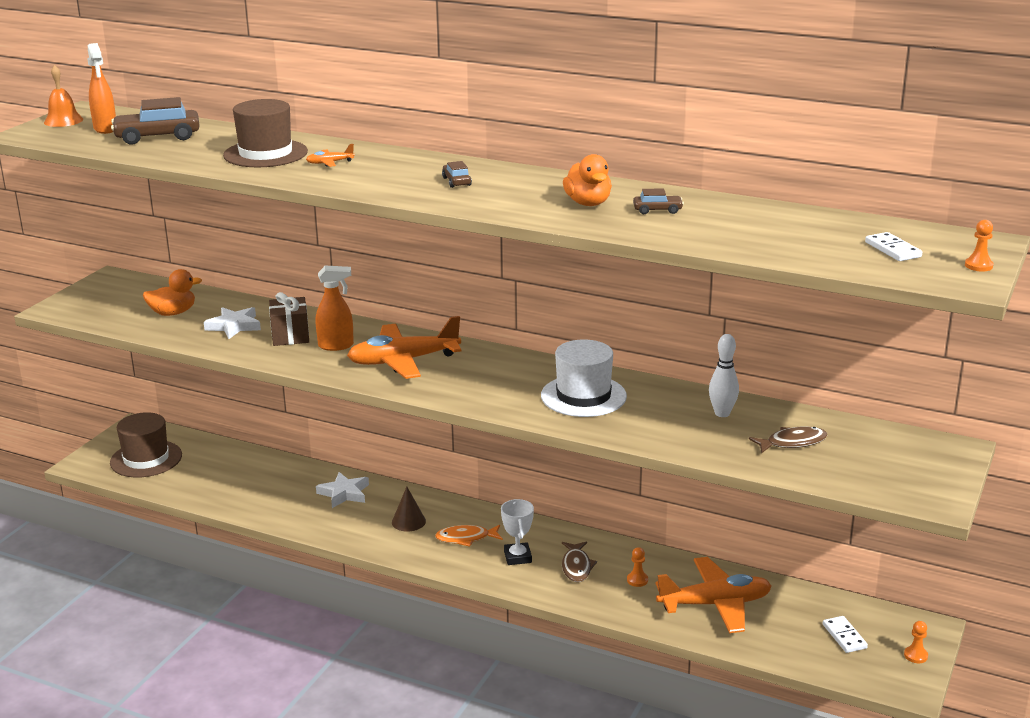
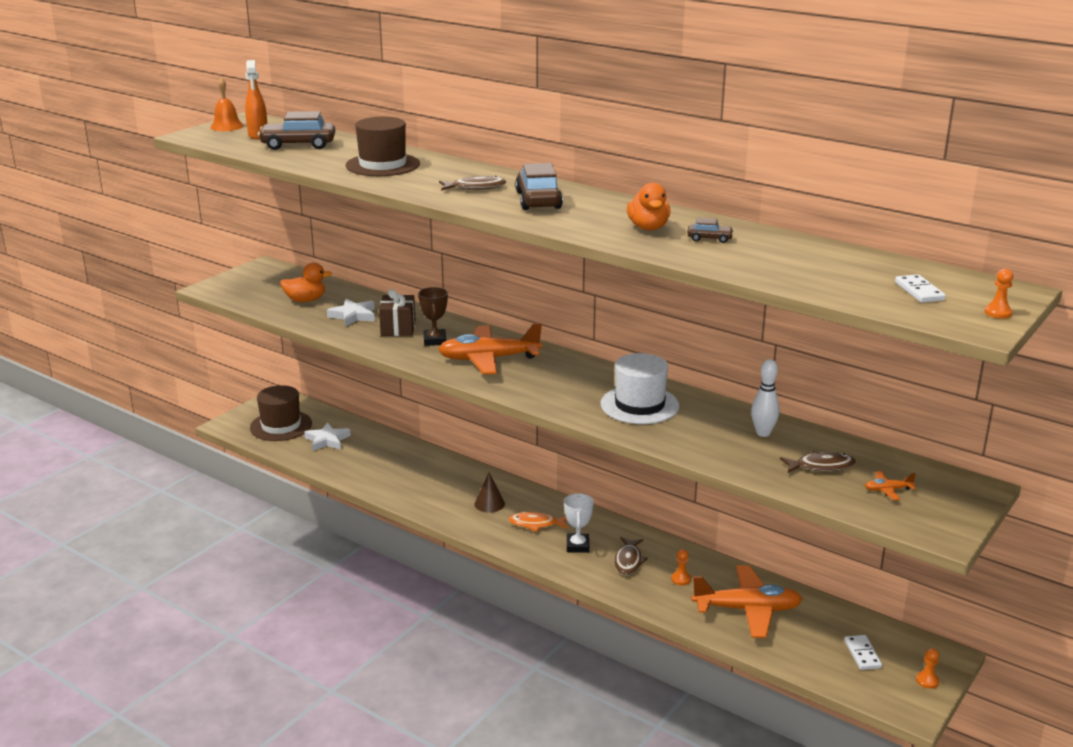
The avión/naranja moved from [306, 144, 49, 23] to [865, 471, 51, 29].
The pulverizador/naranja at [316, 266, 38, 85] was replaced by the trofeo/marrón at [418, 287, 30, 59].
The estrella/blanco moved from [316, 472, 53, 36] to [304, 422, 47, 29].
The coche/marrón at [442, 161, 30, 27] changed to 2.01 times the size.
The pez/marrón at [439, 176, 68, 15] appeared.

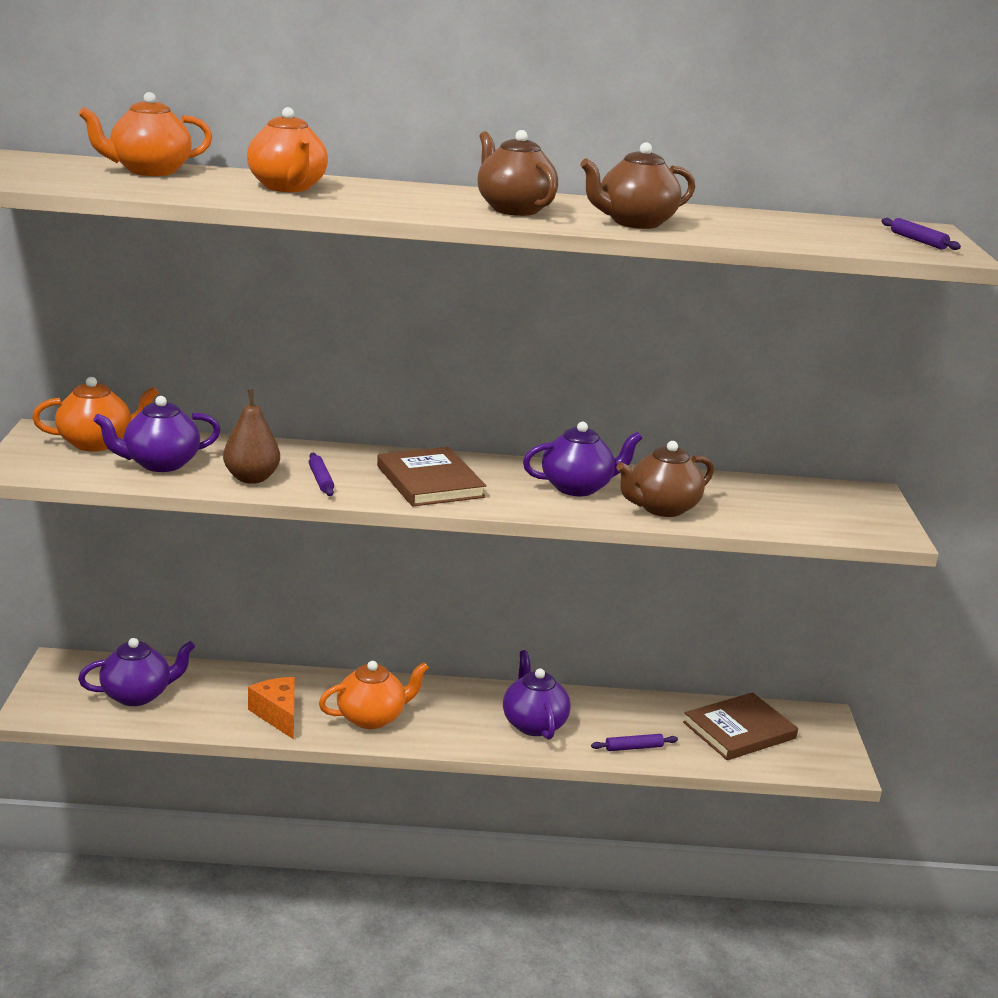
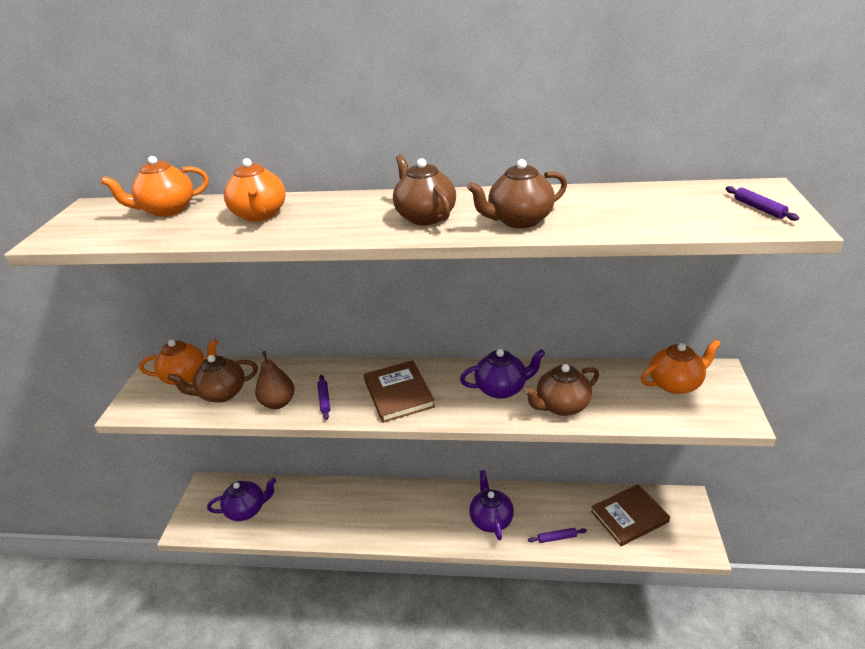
The tetera/morado at [93, 396, 128, 76] became the tetera/marrón at [168, 355, 90, 48].
The queso/naranja at [248, 677, 47, 62] disappeared.
The tetera/naranja moved from [319, 661, 110, 68] to [641, 339, 80, 55].

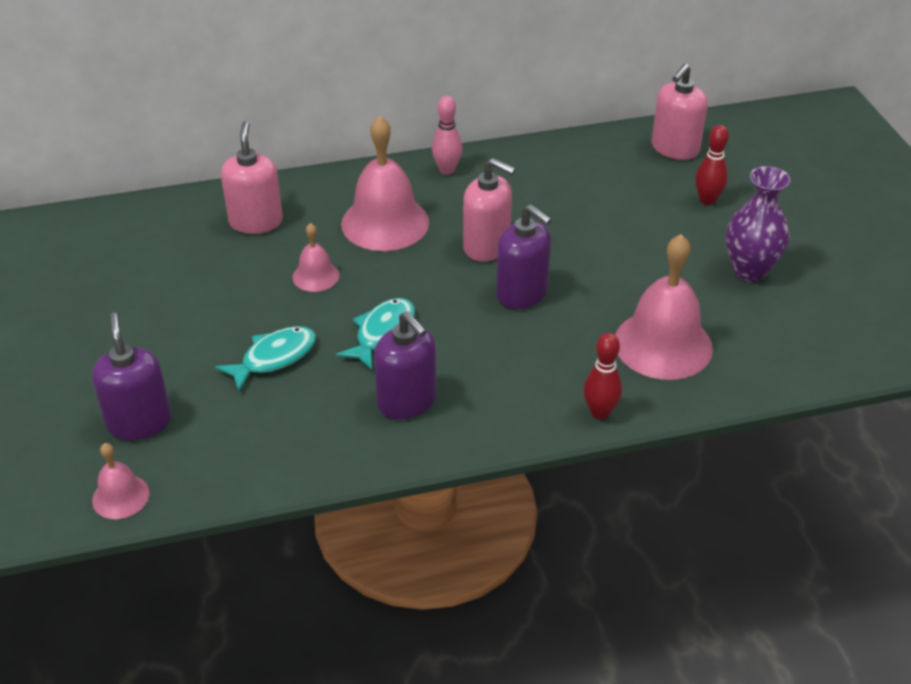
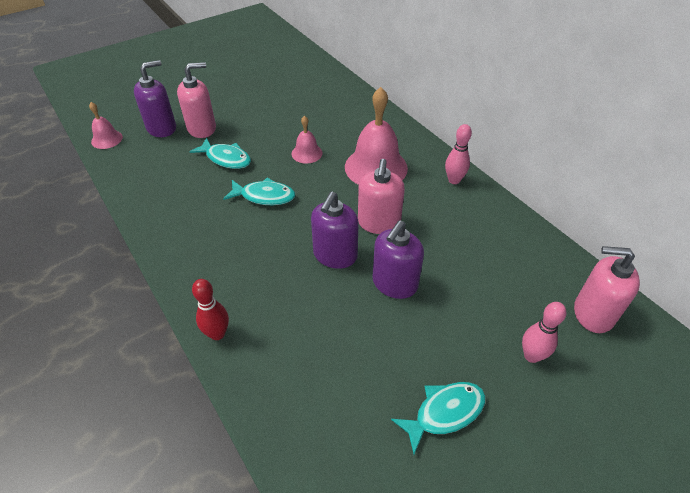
The dispensador de jabón/rosa moved from [221, 121, 62, 113] to [177, 62, 39, 76].
The dispensador de jabón/morado moved from [374, 311, 62, 108] to [372, 220, 52, 79].
The campana/rosa at [615, 234, 98, 146] disappeared.
The bolo/rojo at [695, 125, 34, 80] became the bolo/rosa at [522, 302, 44, 61].
The florero/morado at [726, 166, 65, 116] was replaced by the pez/turquesa at [391, 382, 94, 72].

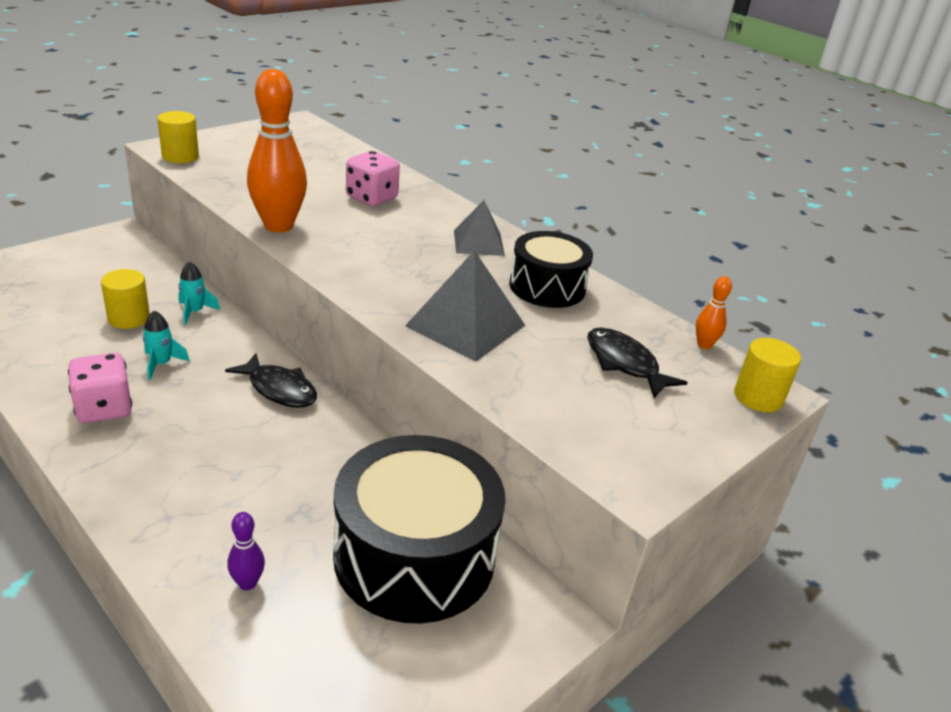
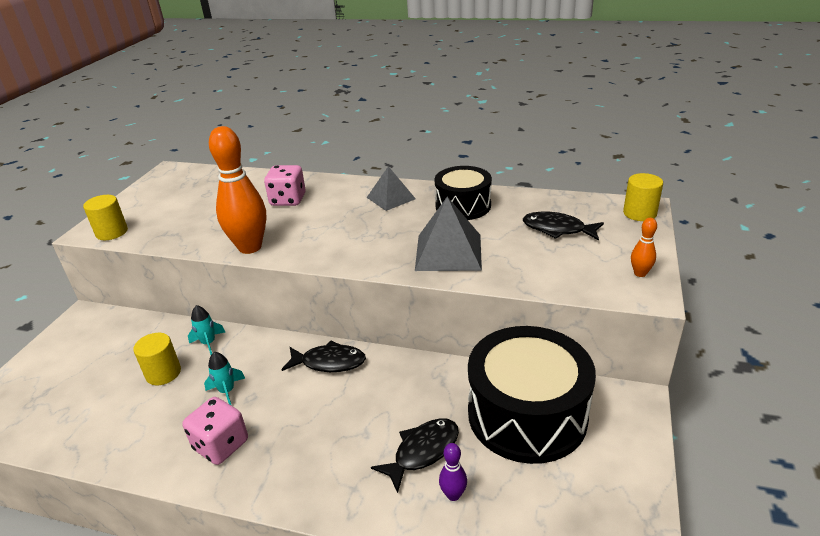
The bolo/naranja moved from [696, 276, 36, 73] to [631, 218, 26, 59].
The pez/negro at [371, 418, 88, 75] appeared.

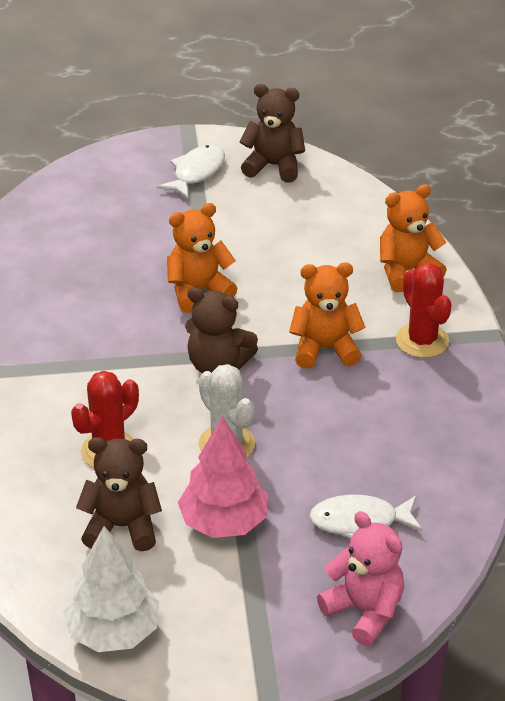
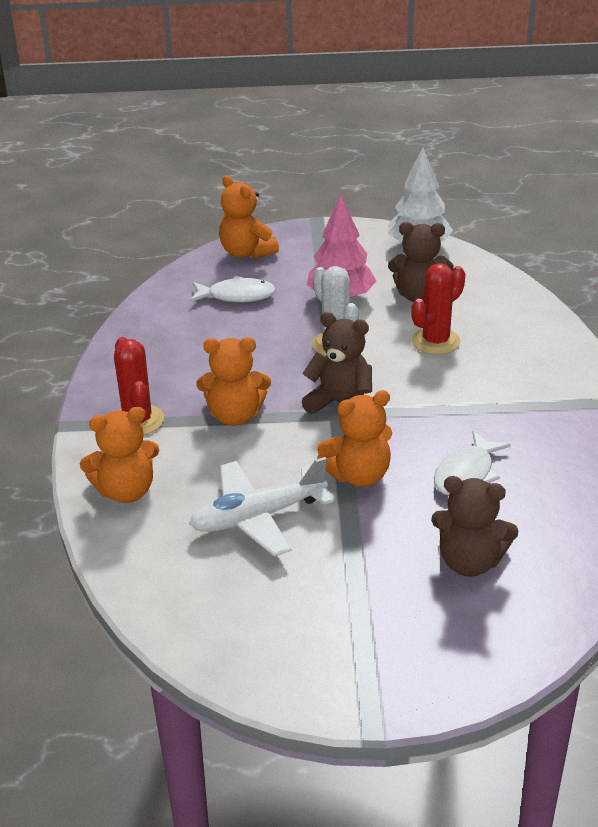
The pez/blanco moved from [157, 145, 68, 54] to [434, 431, 77, 64].
The osito/marrón moved from [239, 84, 66, 99] to [431, 476, 88, 101].
The osito/rosa at [317, 511, 87, 135] became the osito/naranja at [219, 175, 60, 84].
The avión/blanco at [189, 457, 144, 99] appeared.

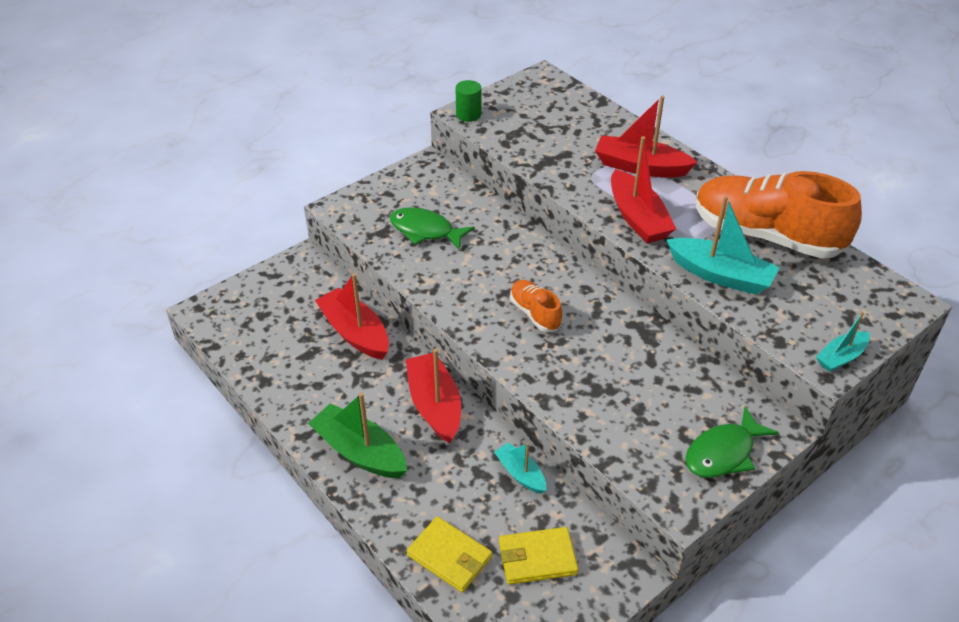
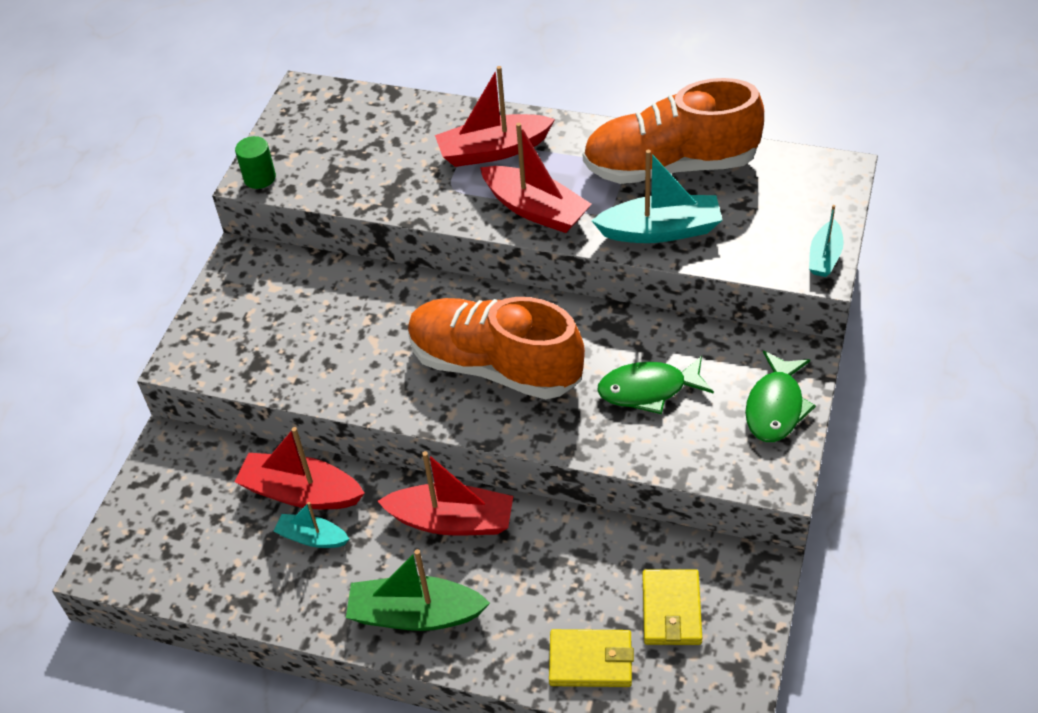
The pez/verde moved from [390, 207, 85, 43] to [597, 356, 117, 58].
The barco/rojo at [406, 349, 55, 95] turned 150 degrees clockwise.
The barco/turquesa moved from [494, 443, 52, 51] to [273, 502, 76, 46].
The cartera/amarillo at [499, 527, 79, 58] turned 45 degrees counterclockwise.
The zapato/naranja at [510, 280, 52, 52] changed to 2.14 times the size.

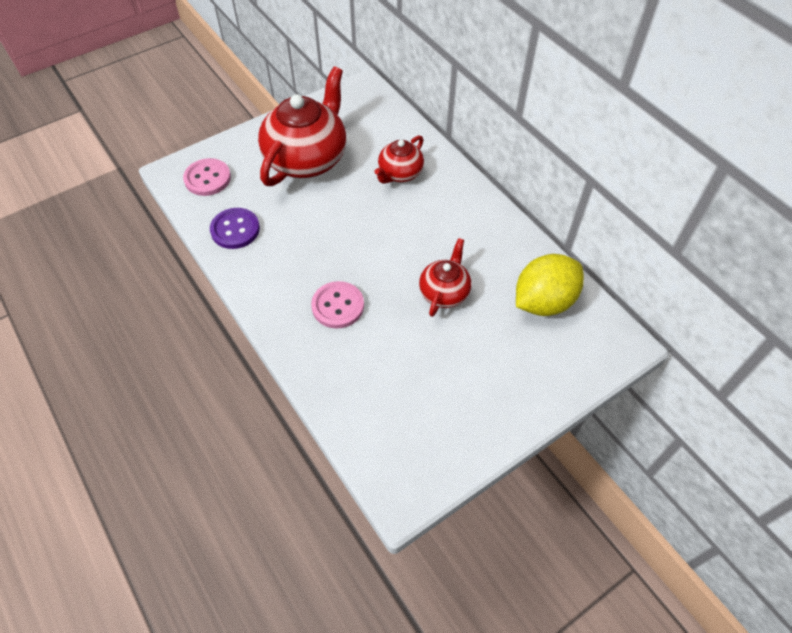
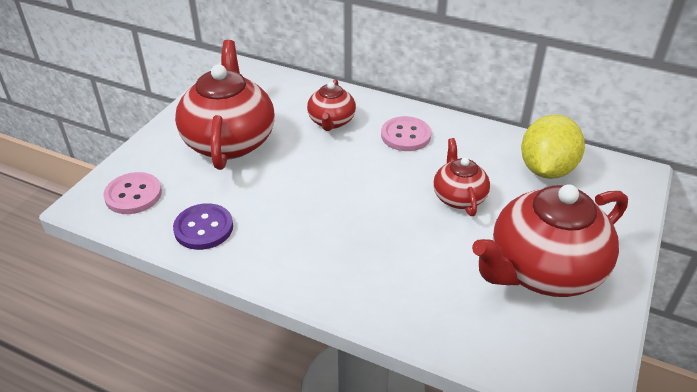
The botón/rosa moved from [311, 281, 53, 47] to [381, 116, 50, 35].
The tetera/rojo at [472, 184, 156, 113] appeared.

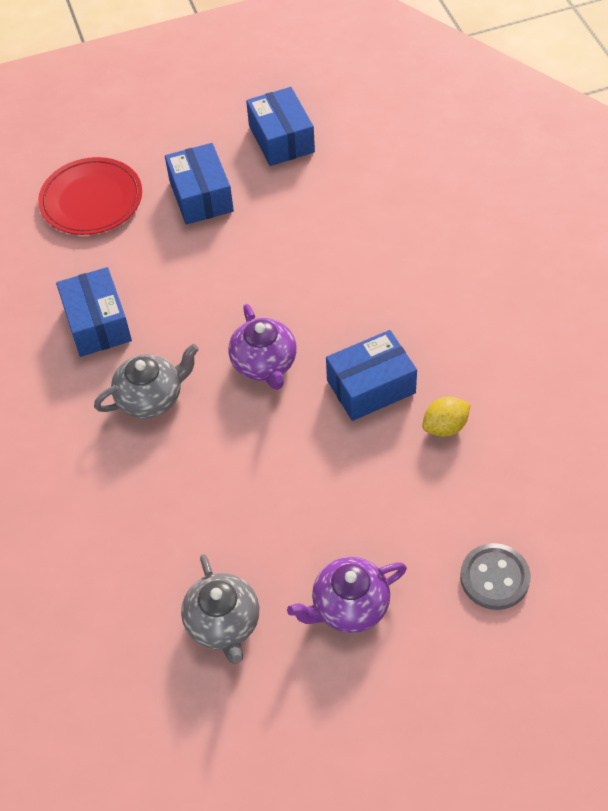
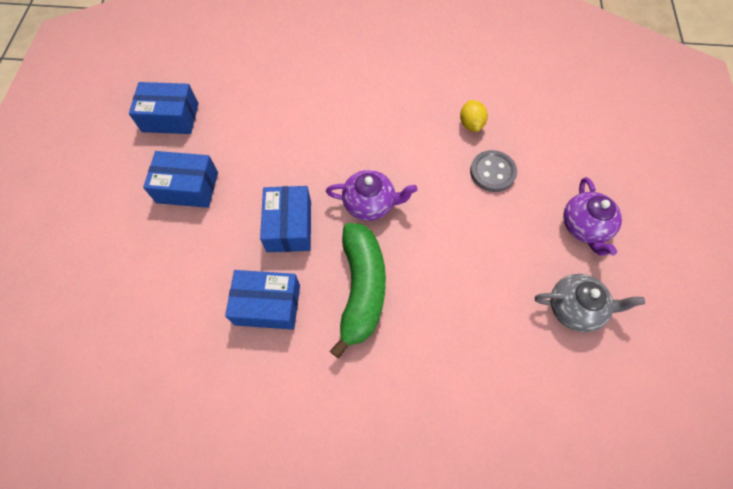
The plato/rojo at [38, 157, 104, 78] disappeared.
The tetera/gris at [94, 344, 105, 74] was replaced by the plátano/verde at [330, 223, 56, 136].
The caja/azul moved from [326, 330, 91, 91] to [260, 186, 51, 66].
The botón/gris moved from [460, 543, 71, 67] to [470, 150, 47, 42].

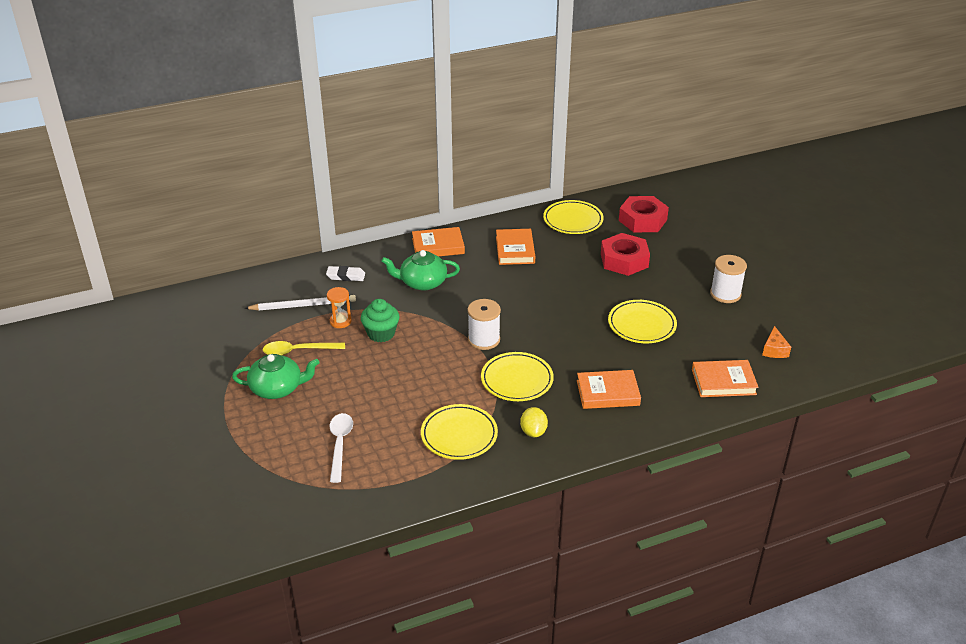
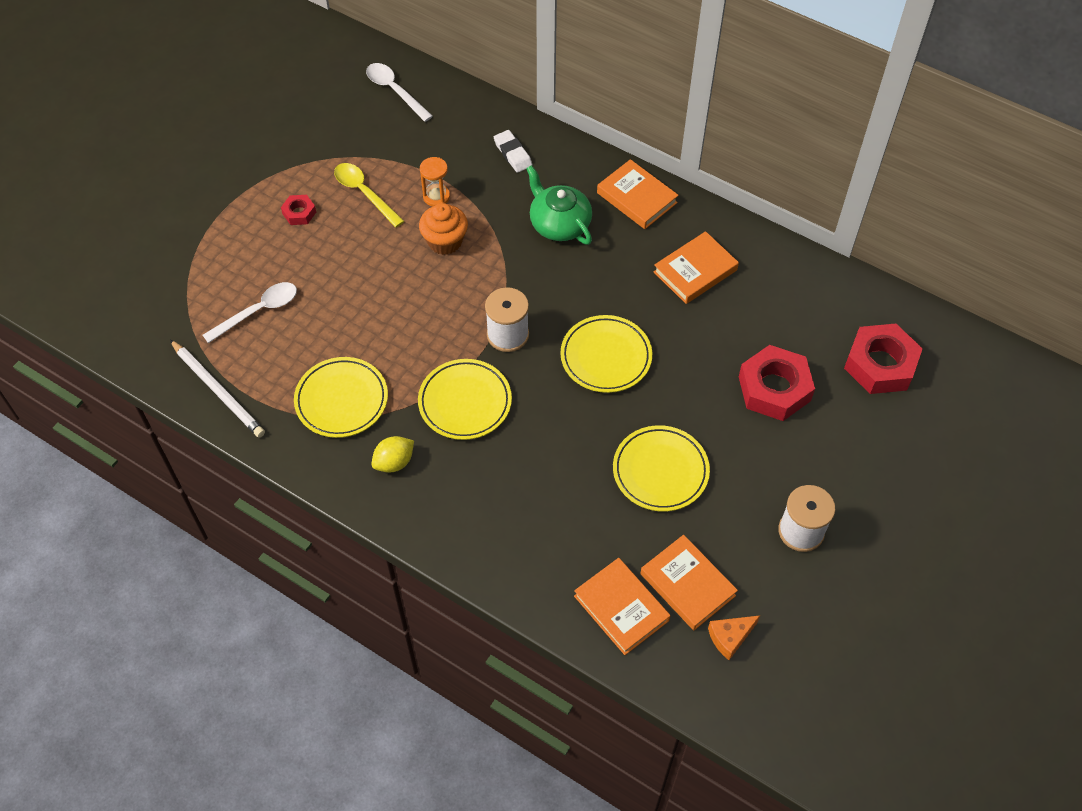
The tetera/verde at [232, 354, 87, 45] was replaced by the tuerca/rojo at [281, 195, 35, 30].
The lápiz/blanco moved from [244, 295, 112, 16] to [170, 340, 95, 98].
The magdalena/verde at [361, 299, 39, 43] became the magdalena/naranja at [419, 203, 49, 52].
The plato/amarillo moved from [543, 200, 61, 34] to [560, 315, 92, 78].
The libro/naranja moved from [577, 370, 64, 39] to [640, 535, 98, 95].
The cuchara/blanco at [366, 63, 67, 59] appeared.

